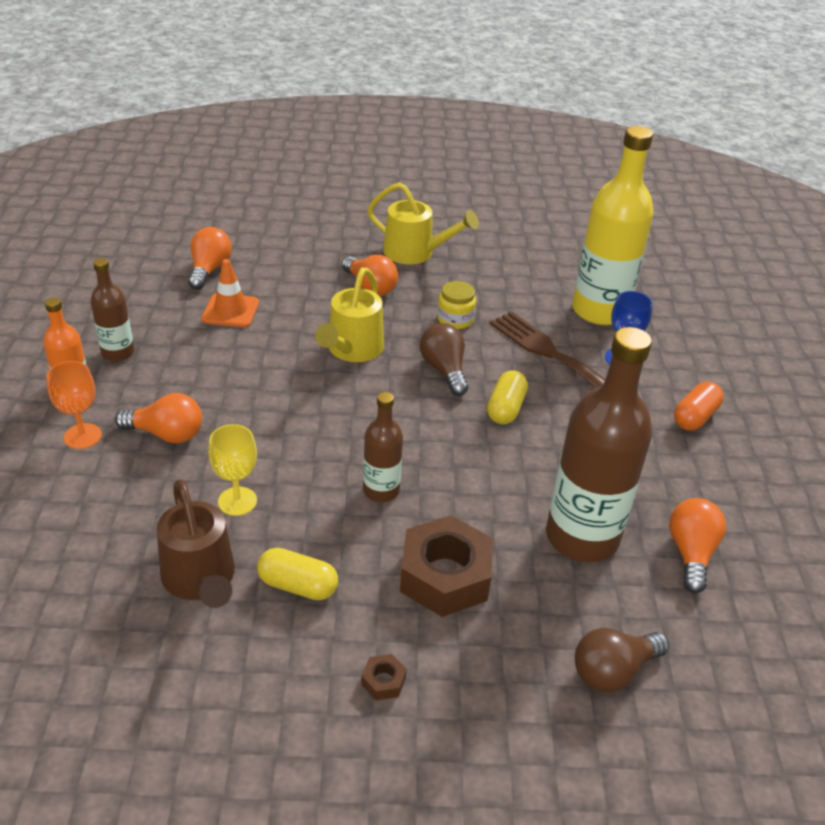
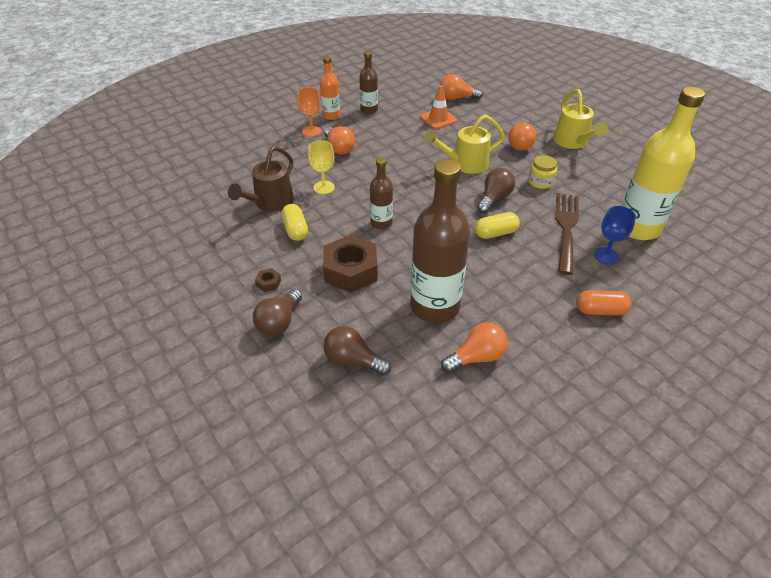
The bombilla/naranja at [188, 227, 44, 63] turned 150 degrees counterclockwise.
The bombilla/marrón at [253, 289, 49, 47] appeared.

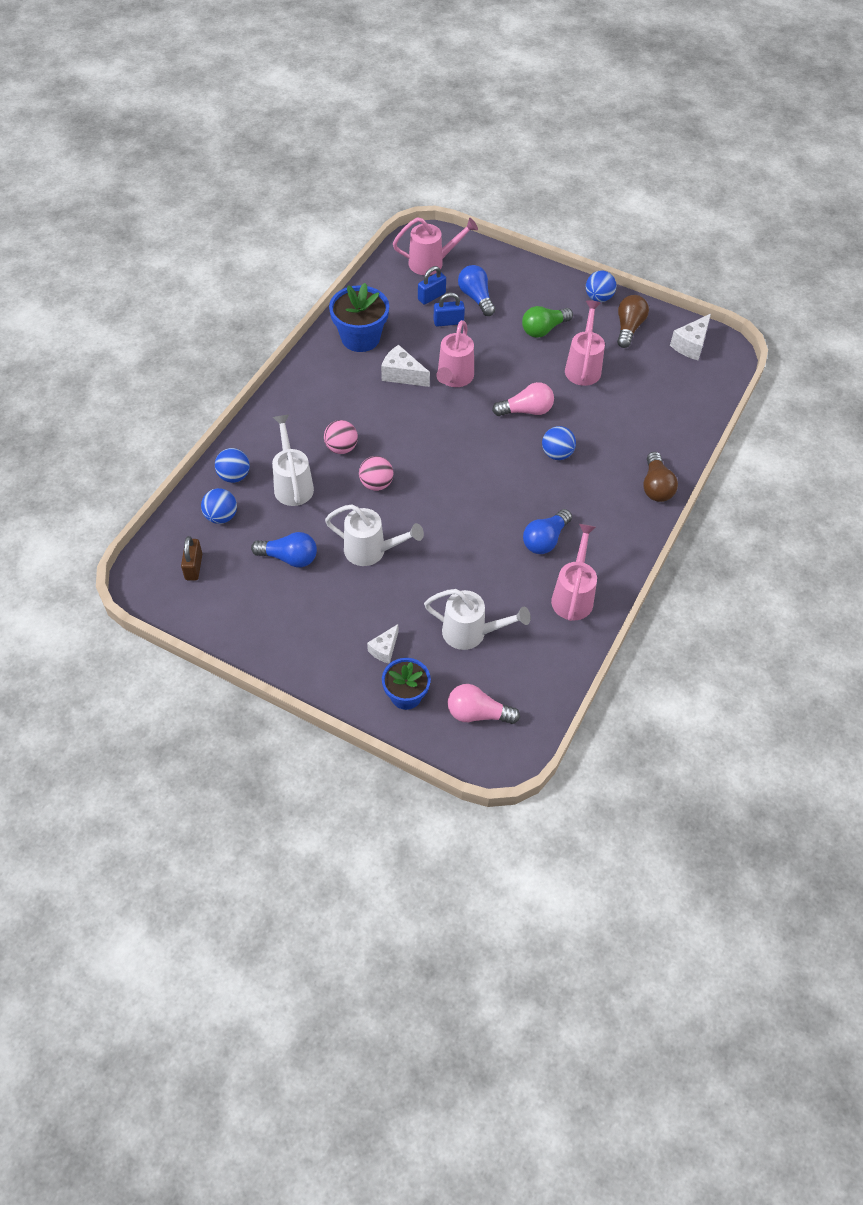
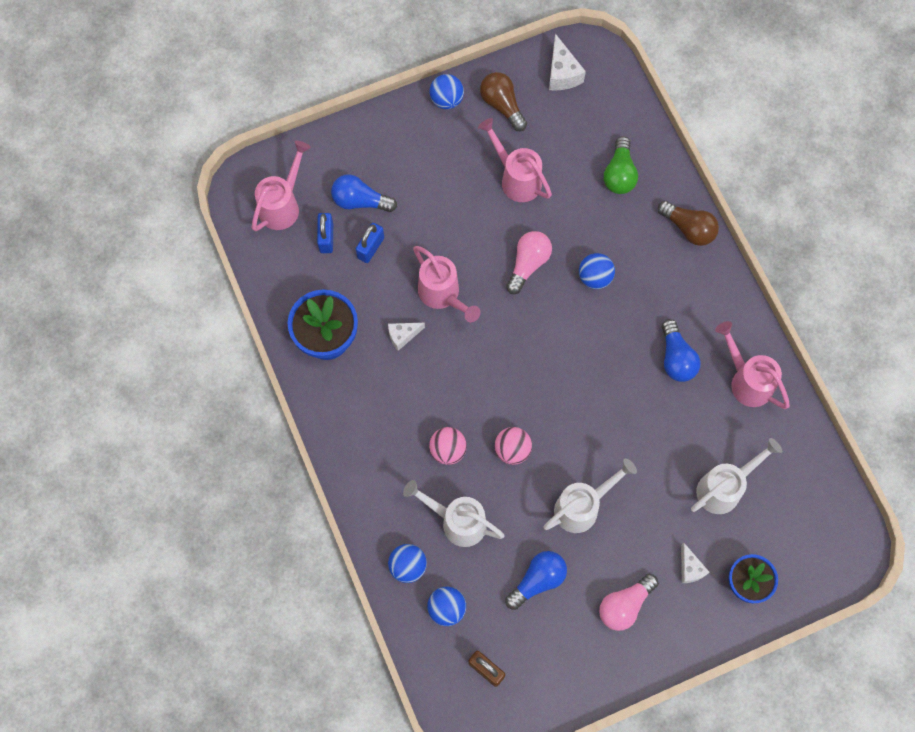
The queso/blanco at [381, 345, 49, 42] changed to 0.66 times the size.
The bombilla/rosa moved from [448, 684, 72, 40] to [599, 574, 60, 57].
The bombilla/verde moved from [522, 306, 51, 32] to [604, 136, 34, 58].

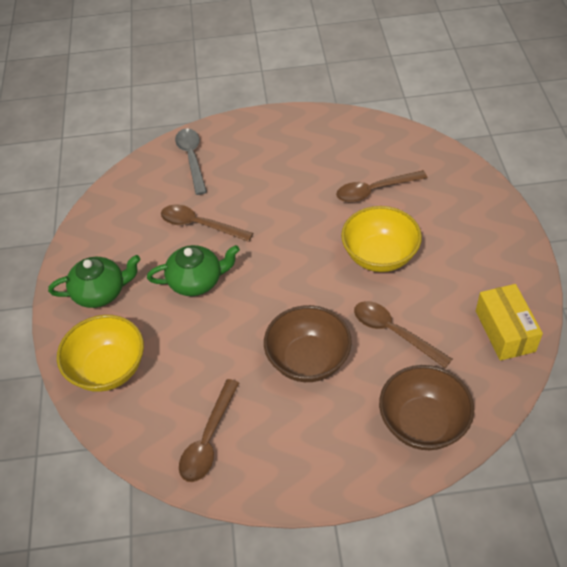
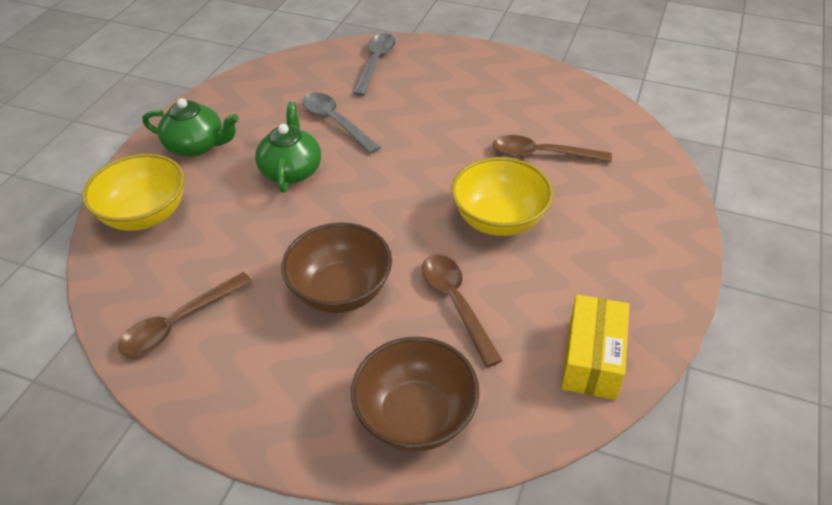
The tetera/verde at [147, 245, 93, 51] turned 105 degrees counterclockwise.
The cuchara/marrón at [161, 205, 92, 37] became the cuchara/gris at [303, 92, 78, 62].

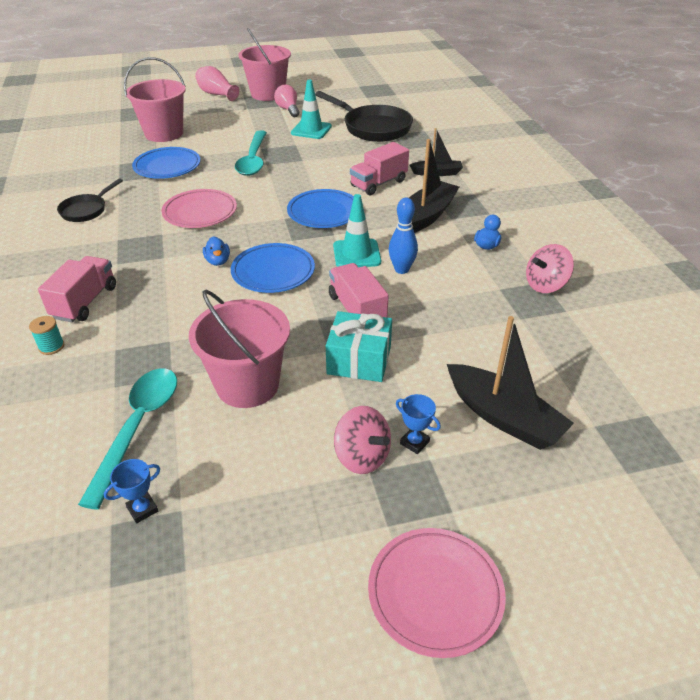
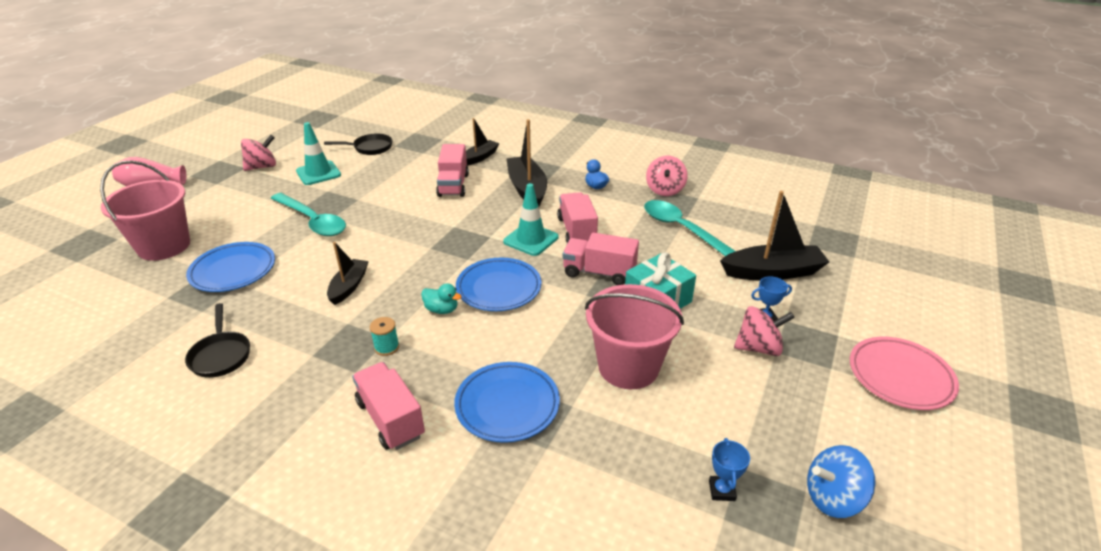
The carrete/turquesa moved from [29, 316, 35, 39] to [370, 317, 29, 39].
The cuchara/turquesa moved from [78, 368, 99, 142] to [644, 200, 92, 56].
The plato/rosa at [161, 189, 76, 39] was replaced by the barco/negro at [327, 242, 42, 63].
The pato/azul at [203, 236, 27, 30] became the pato/turquesa at [421, 283, 41, 31].
The balde/rosa at [238, 28, 53, 73] disappeared.
The bombilla/rosa at [274, 85, 26, 32] was replaced by the peonza/rosa at [241, 135, 35, 36].
The plato/azul moved from [287, 189, 67, 39] to [454, 362, 106, 81].
The sartén/negro at [315, 91, 98, 51] changed to 0.55 times the size.
The bolo/azul at [389, 198, 29, 76] was replaced by the camión/rosa at [557, 192, 41, 51].
The peonza/azul at [807, 445, 69, 73] appeared.

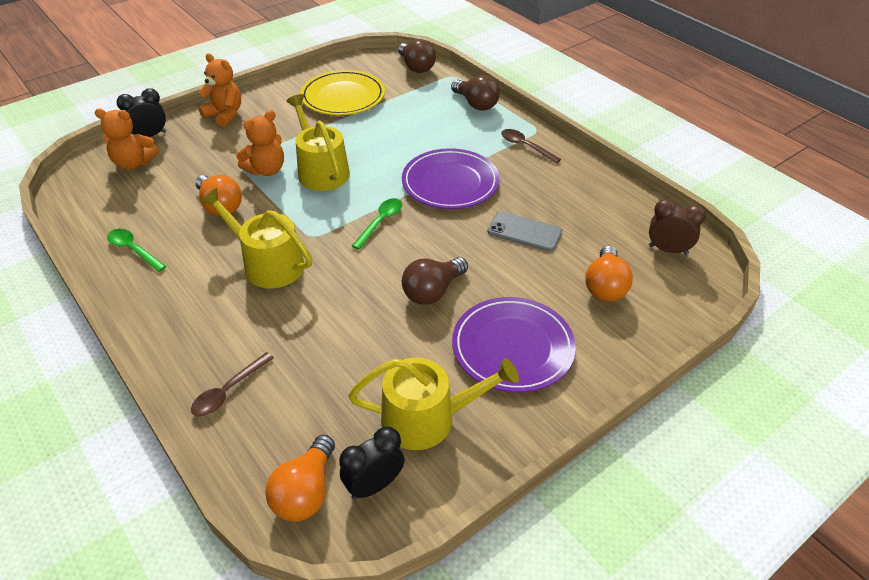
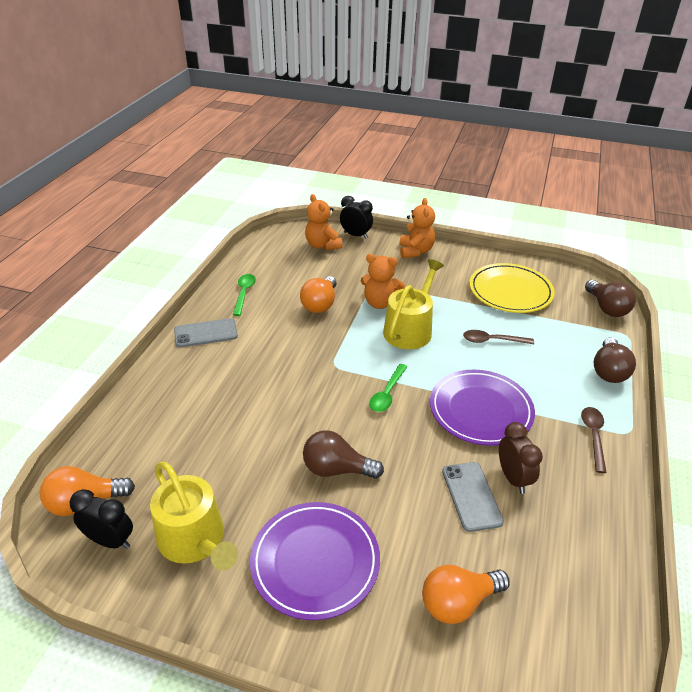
The cuchara/marrón moved from [191, 352, 83, 65] to [463, 330, 71, 14].
The regadera/amarillo at [200, 188, 112, 100] disappeared.
The cuchara/verde at [352, 198, 50, 51] turned 120 degrees clockwise.
The bombilla/marrón at [398, 39, 38, 34] turned 45 degrees counterclockwise.
The despertador/marrón moved from [649, 199, 57, 56] to [499, 422, 44, 72].
The móvil/gris at [174, 318, 64, 29] appeared.

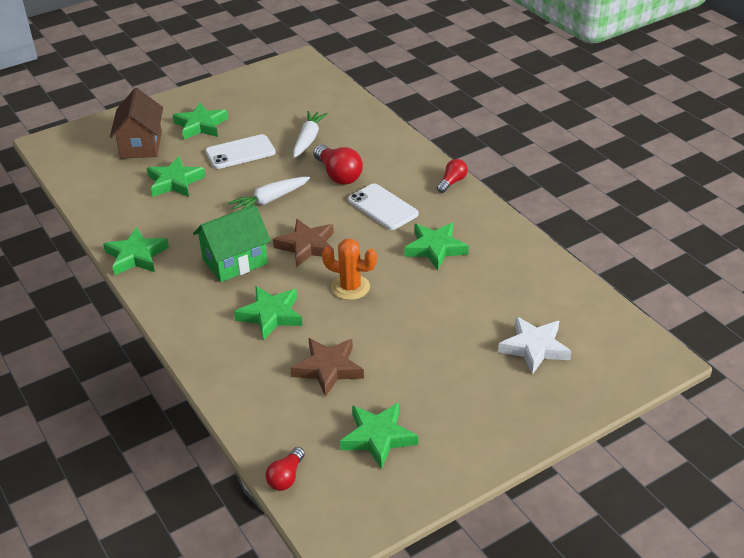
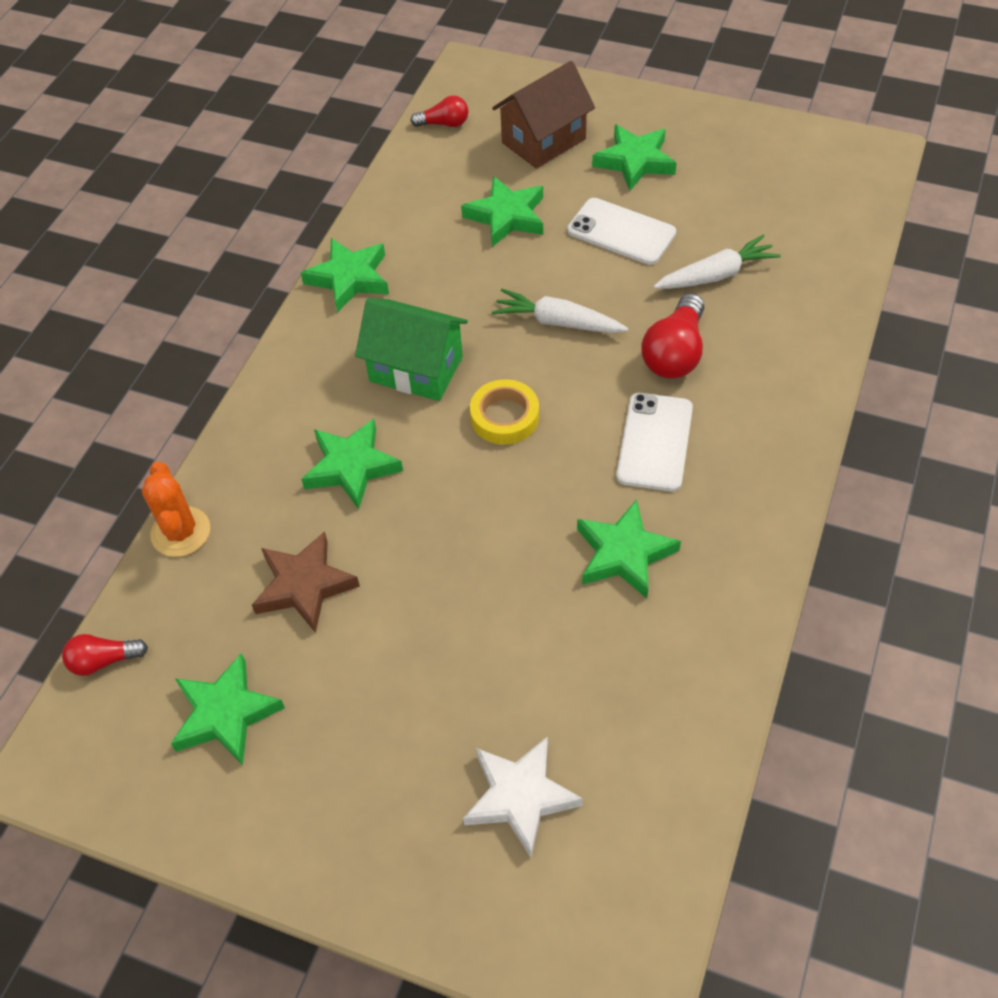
The estrella/marrón at [273, 219, 61, 48] was replaced by the cinta adhesiva/amarillo at [470, 379, 69, 66].
The cactus/naranja moved from [322, 239, 55, 61] to [142, 462, 68, 95].
The bombilla/rojo moved from [437, 159, 31, 34] to [410, 95, 59, 32].

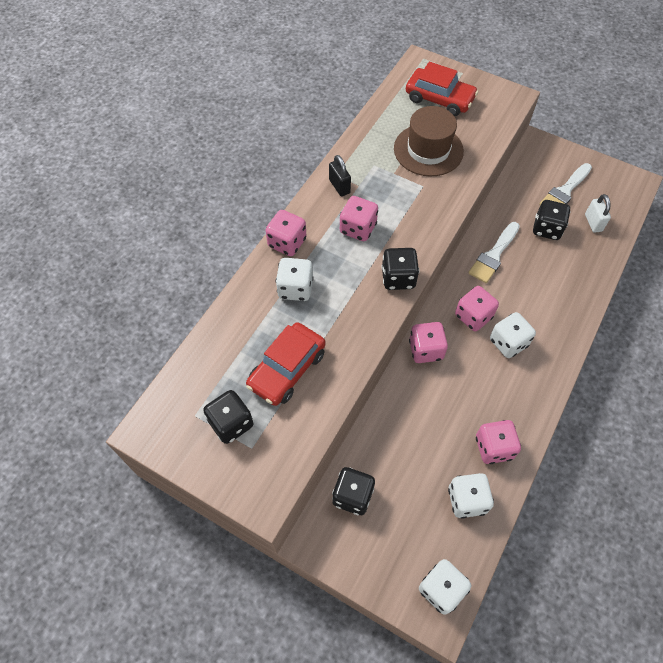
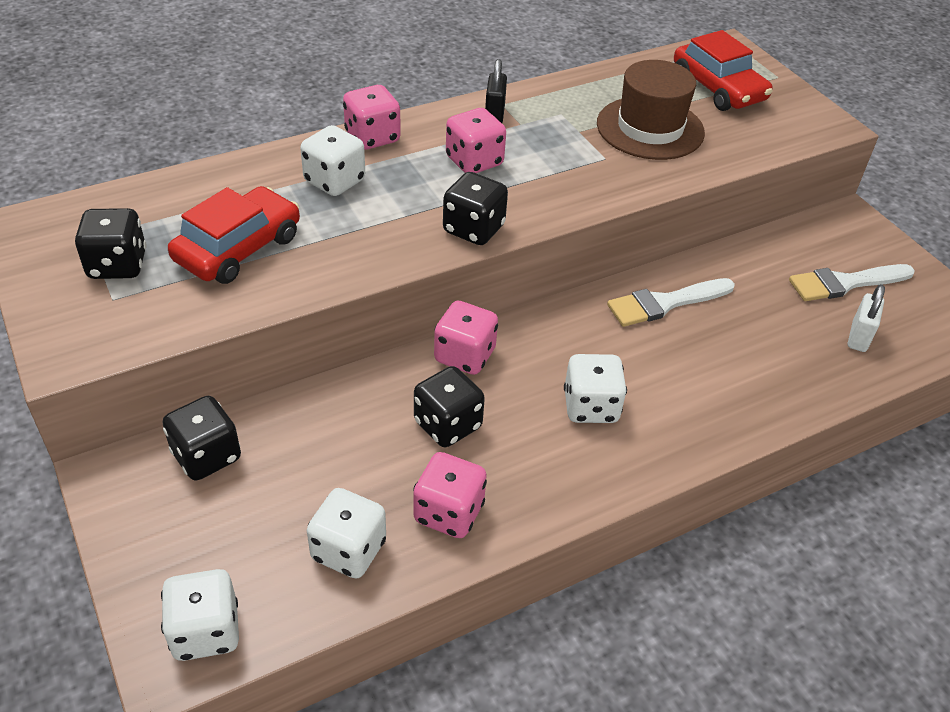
The coche/rojo at [246, 322, 80, 84] turned 150 degrees clockwise.
The dado/rosa at [455, 286, 44, 45] disappeared.
The dado/negro moved from [533, 200, 38, 40] to [414, 366, 71, 81].

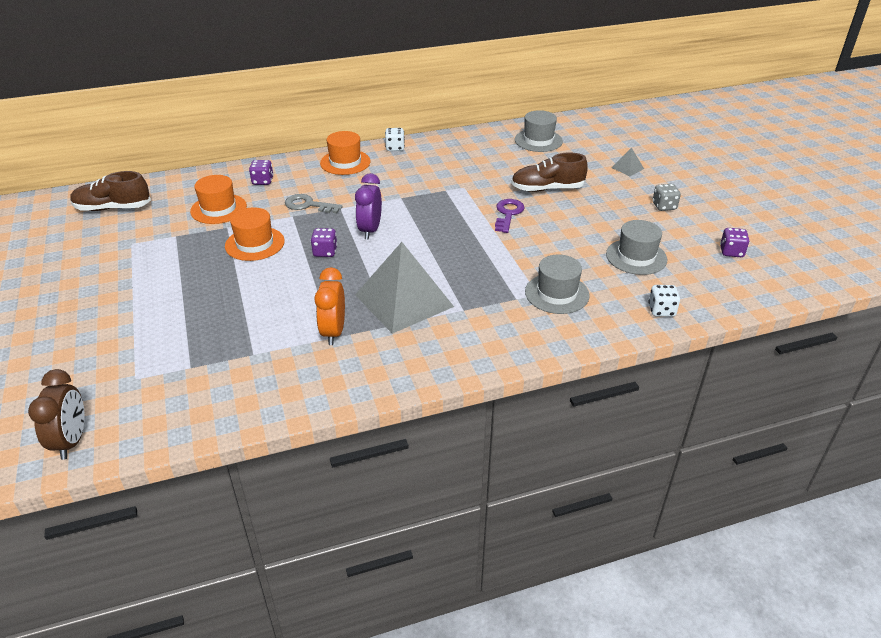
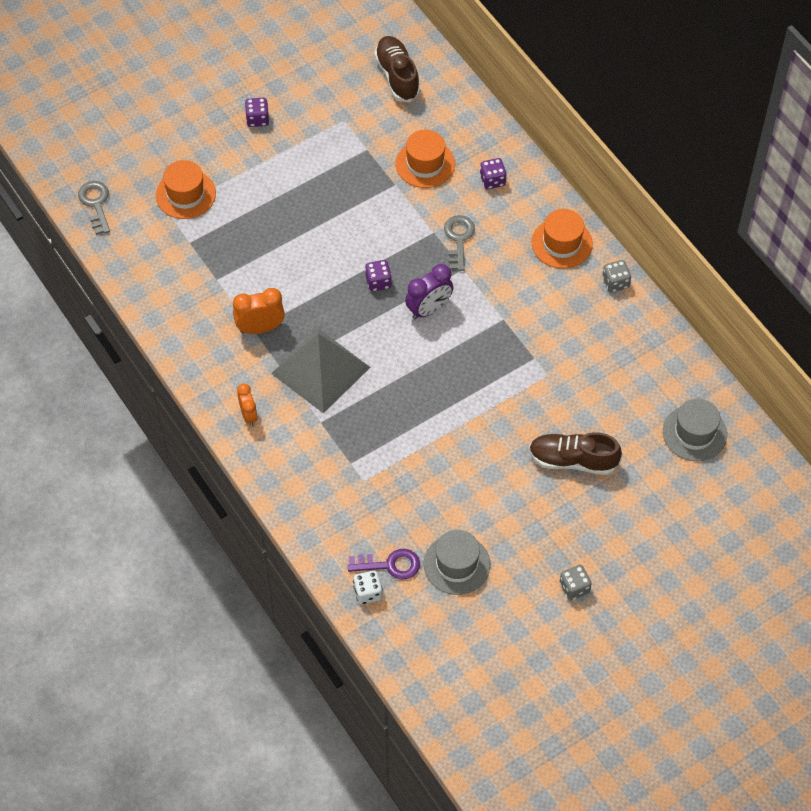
The despertador/marrón at [28, 369, 57, 91] was replaced by the llave/gris at [78, 181, 32, 54].
The sombrero/naranja moved from [225, 207, 60, 54] to [156, 160, 60, 59].
The despertador/morado at [355, 173, 27, 67] turned 150 degrees clockwise.
The dado/blanco at [385, 128, 20, 23] became the dado/gris at [602, 260, 29, 32].
The llave/morado moved from [495, 199, 30, 34] to [348, 549, 72, 31].
The zapato/marrón at [511, 153, 77, 39] turned 60 degrees counterclockwise.
The sombrero/gris at [525, 254, 65, 60] disappeared.
The pirámide/gris at [611, 147, 33, 29] disappeared.
The dado/morado moved from [720, 228, 30, 29] to [245, 98, 24, 29].
The despertador/naranja at [237, 383, 21, 43] appeared.

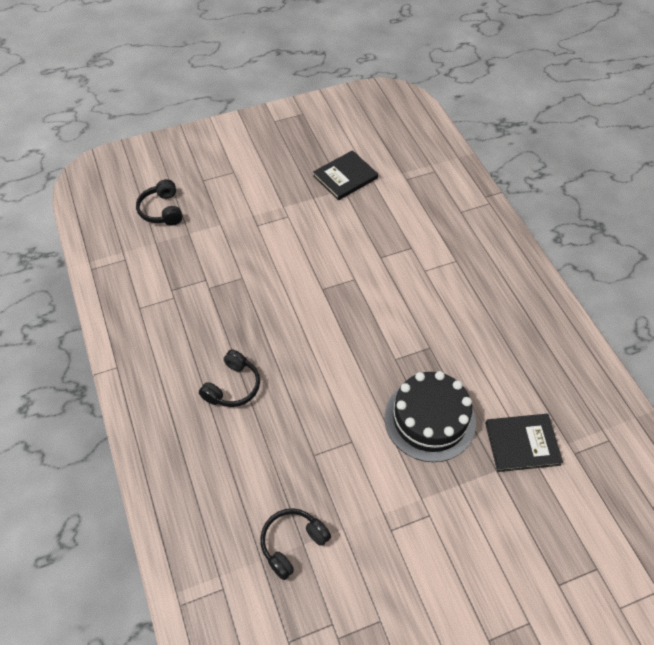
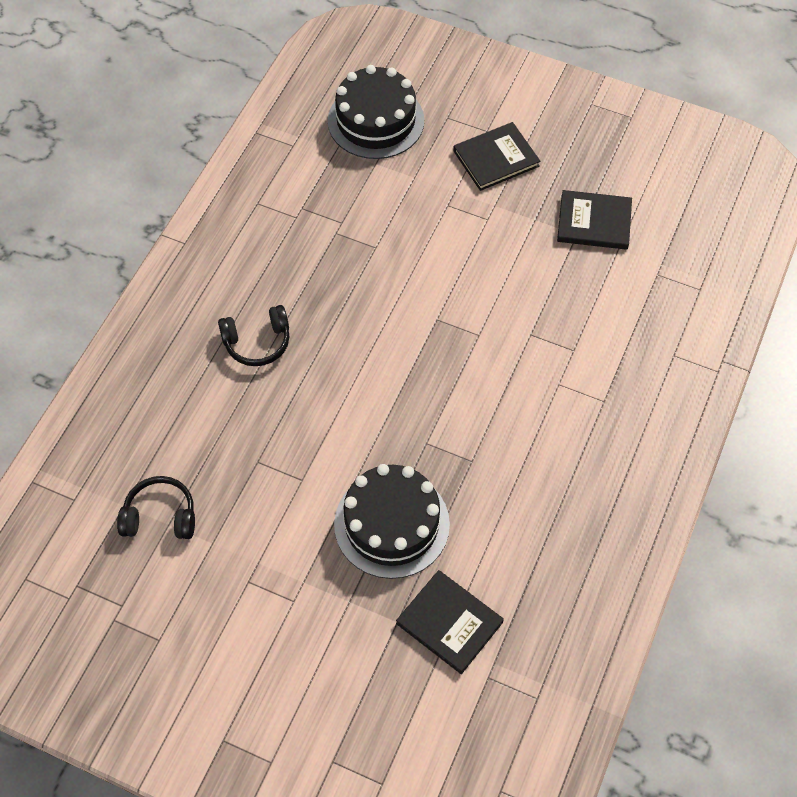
The auriculares/negro at [136, 179, 47, 47] was replaced by the tarta/negro at [328, 65, 96, 94].
The libro/negro at [453, 122, 87, 69] appeared.

